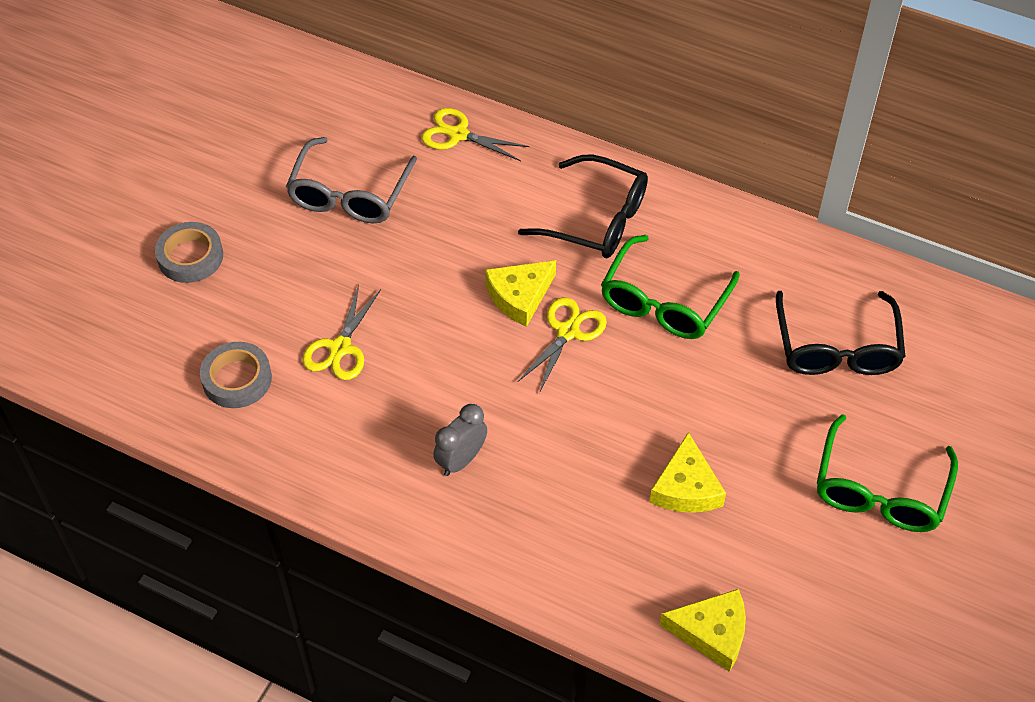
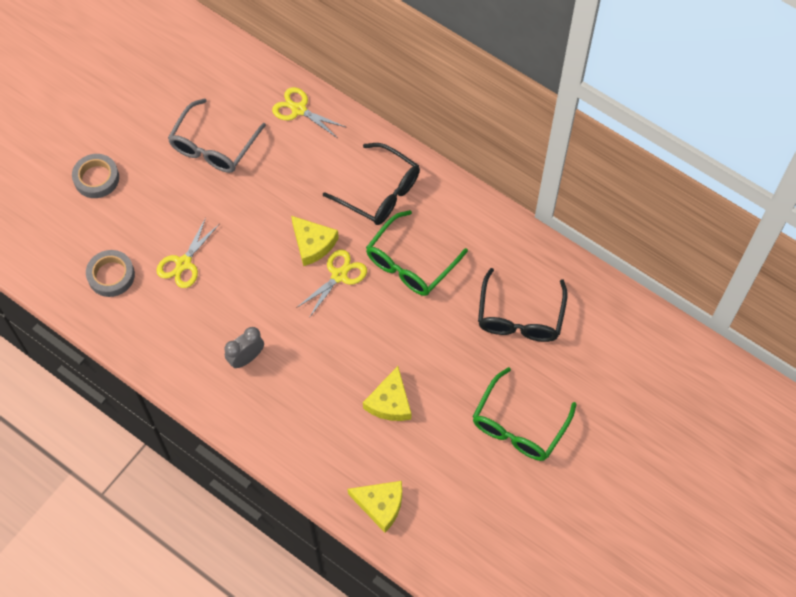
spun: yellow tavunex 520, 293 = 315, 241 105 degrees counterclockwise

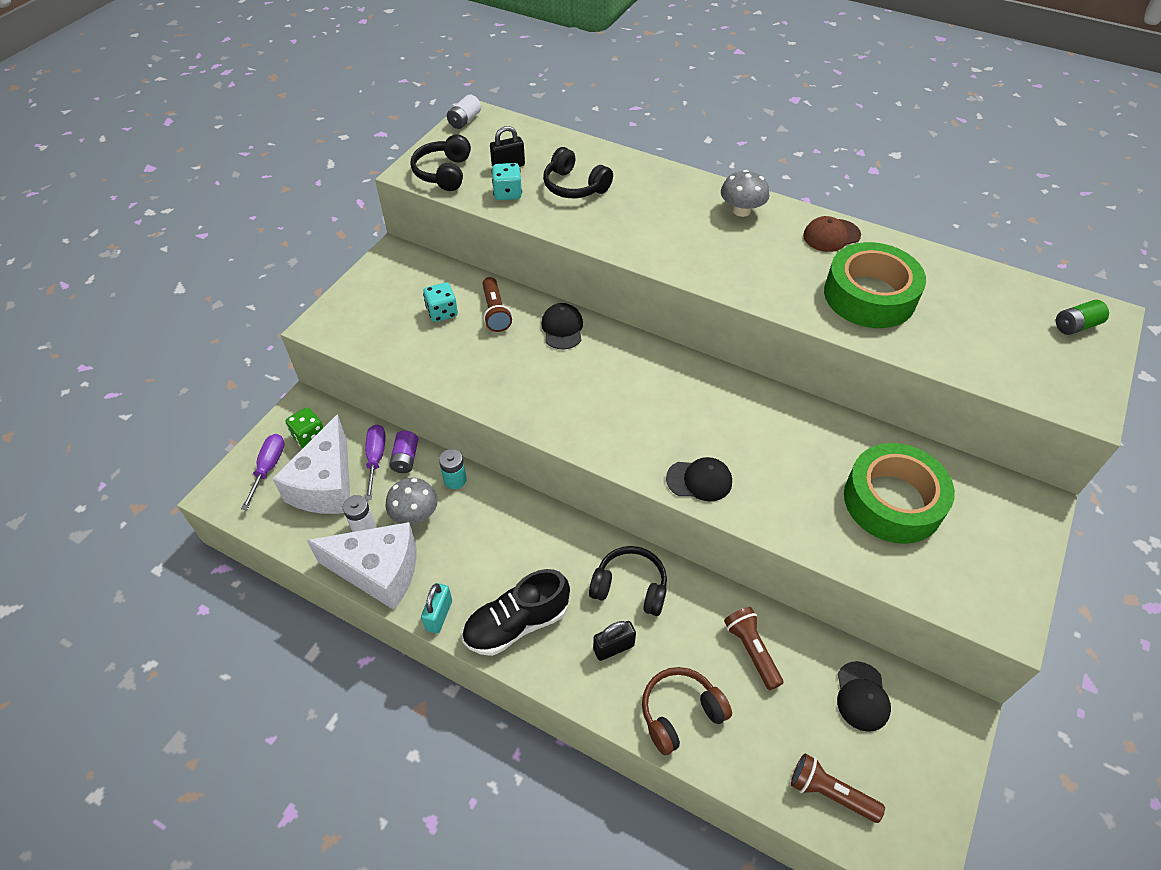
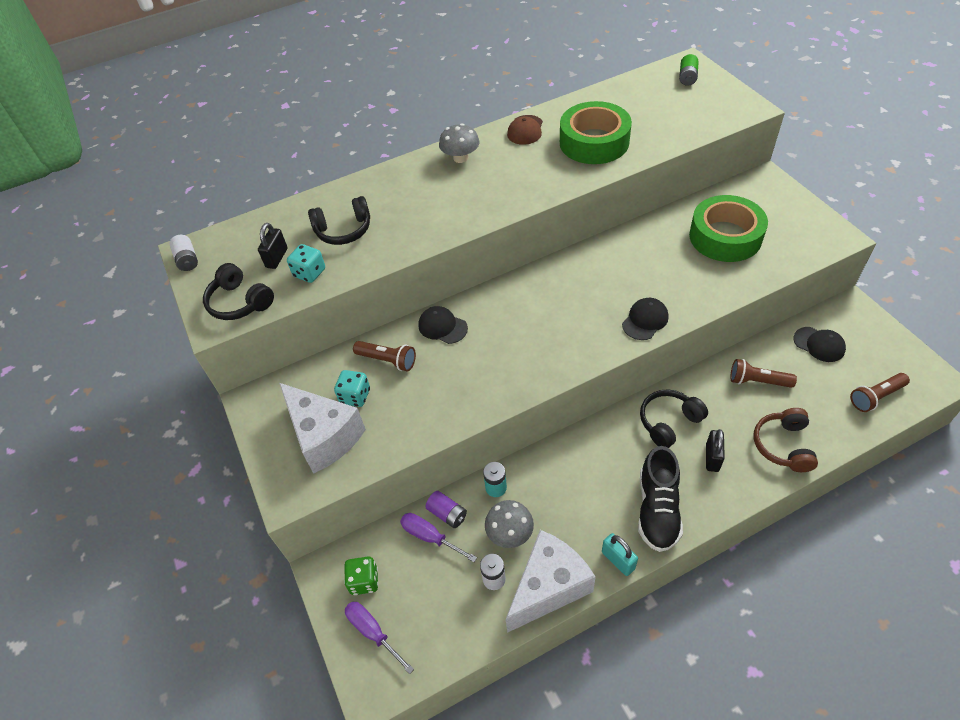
relocated: white tavunex 311, 464 to 322, 428

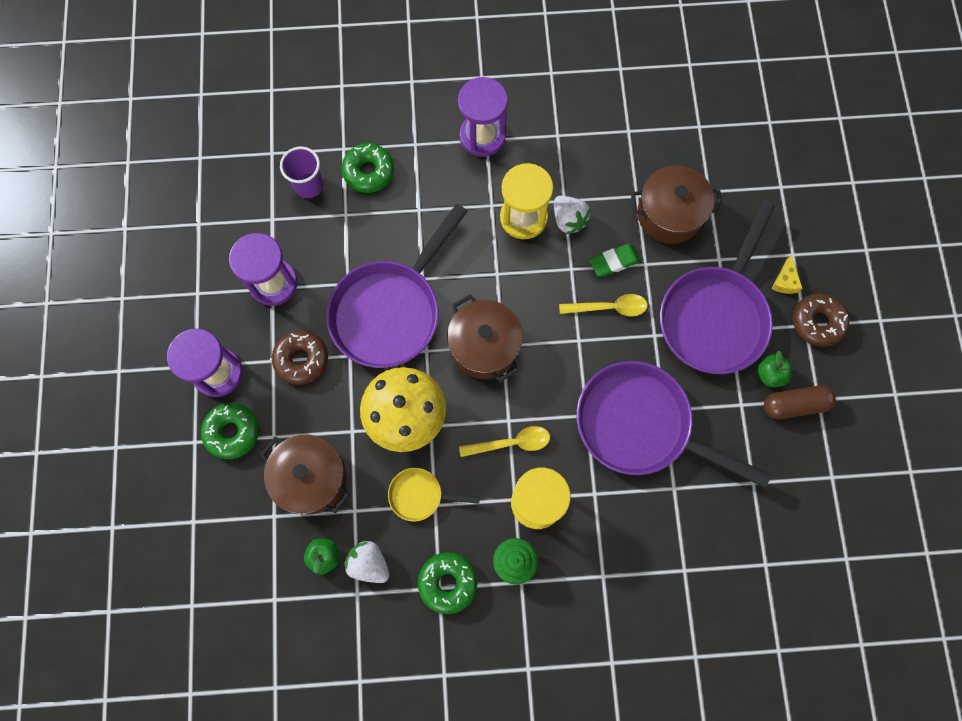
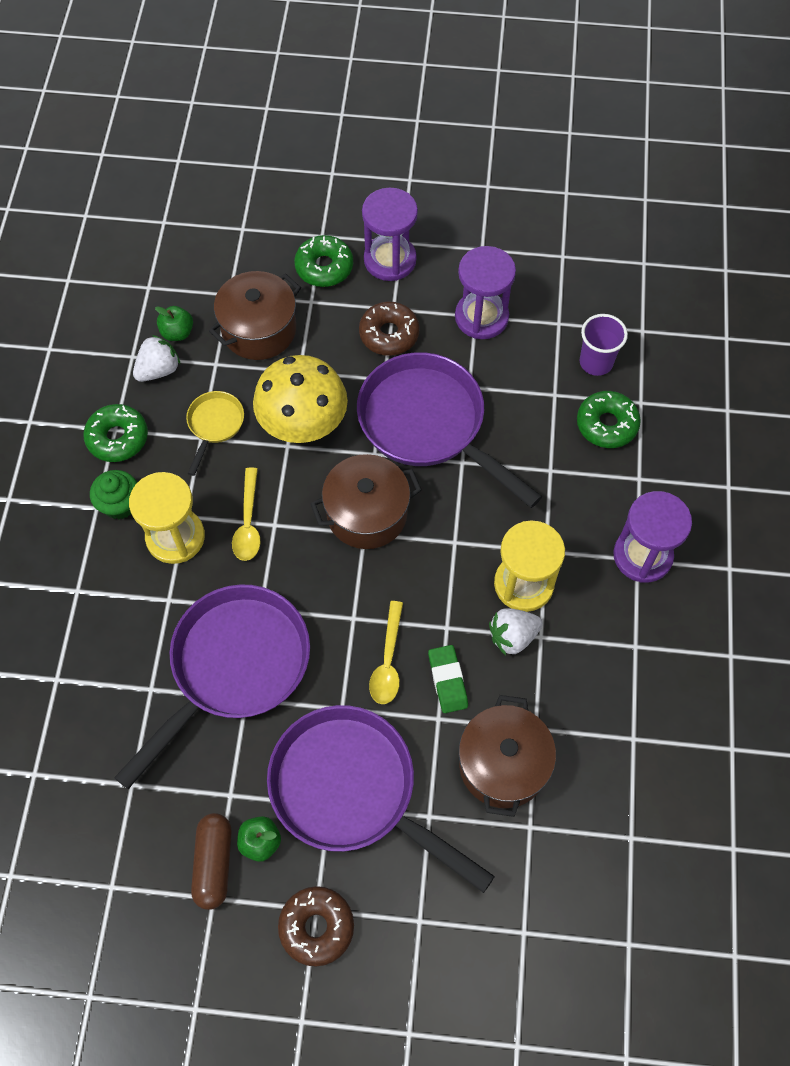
missing: yellow tavunex 787, 274

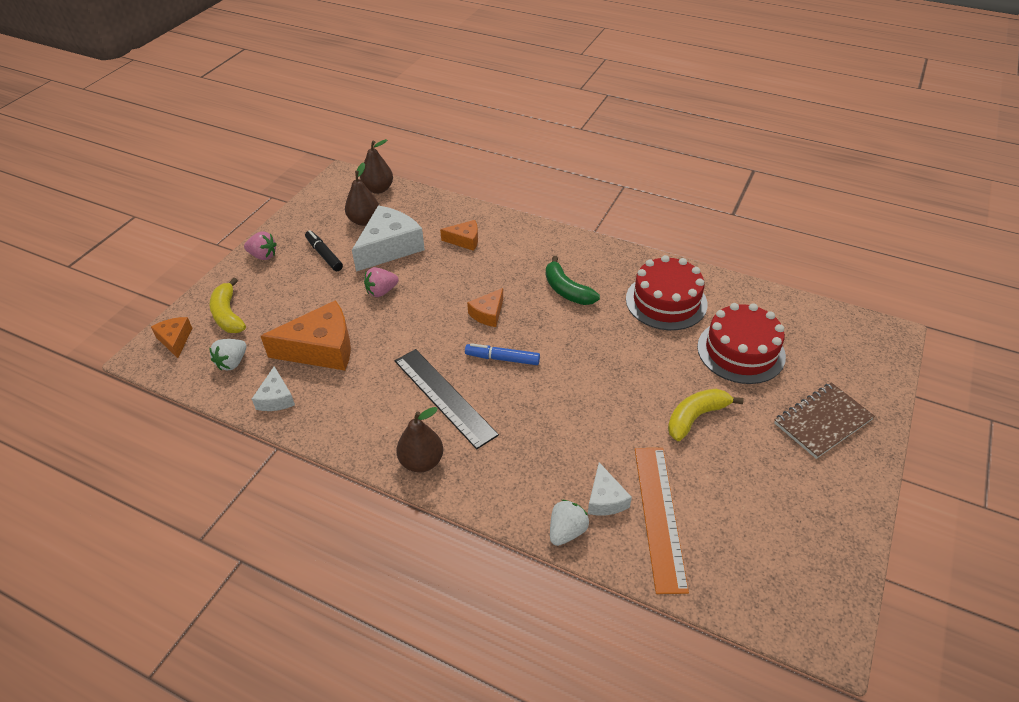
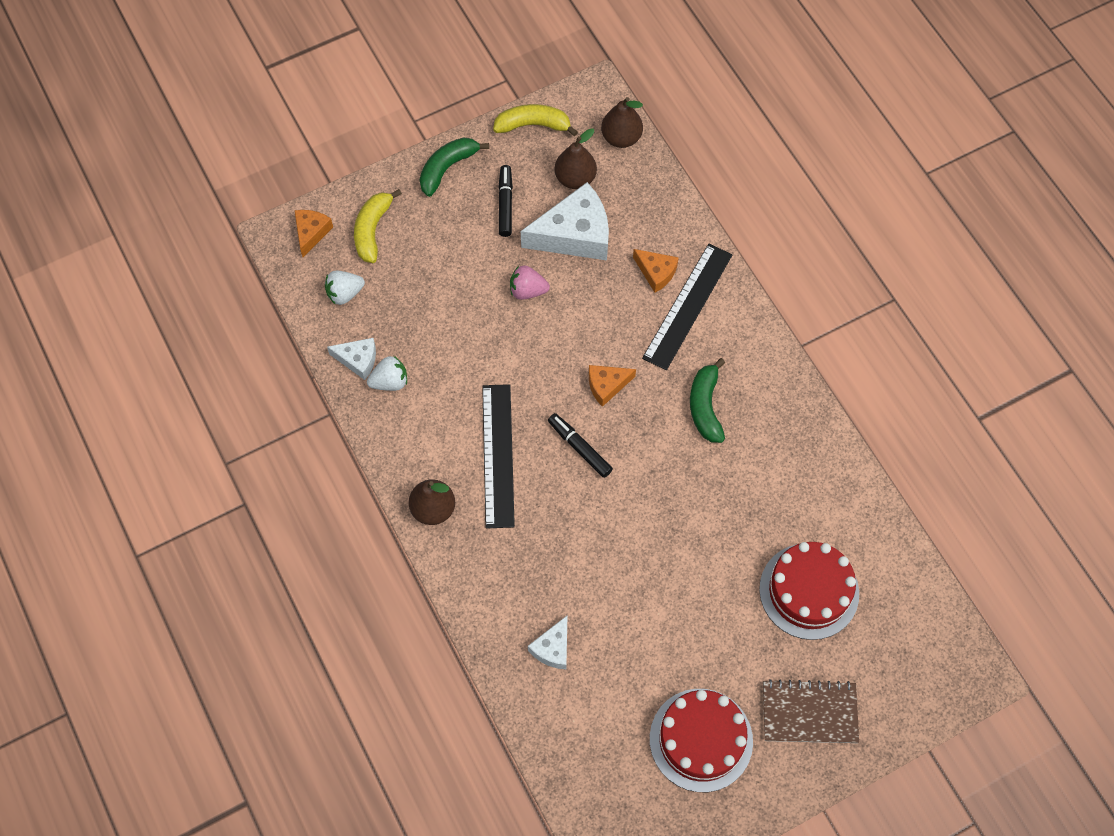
missing: orange tavunex 306, 335; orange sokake 662, 521
appeared: black sokake 687, 307
relocated: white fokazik 569, 523 to 387, 373; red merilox 666, 292 to 701, 740; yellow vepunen 706, 415 to 535, 120
exchanged: pink fokazik 260, 245 to green vepunen 454, 167
colour: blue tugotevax 502, 354 to black tugotevax 580, 445
spun: white tavunex 273, 388 = 351, 359 105 degrees counterclockwise

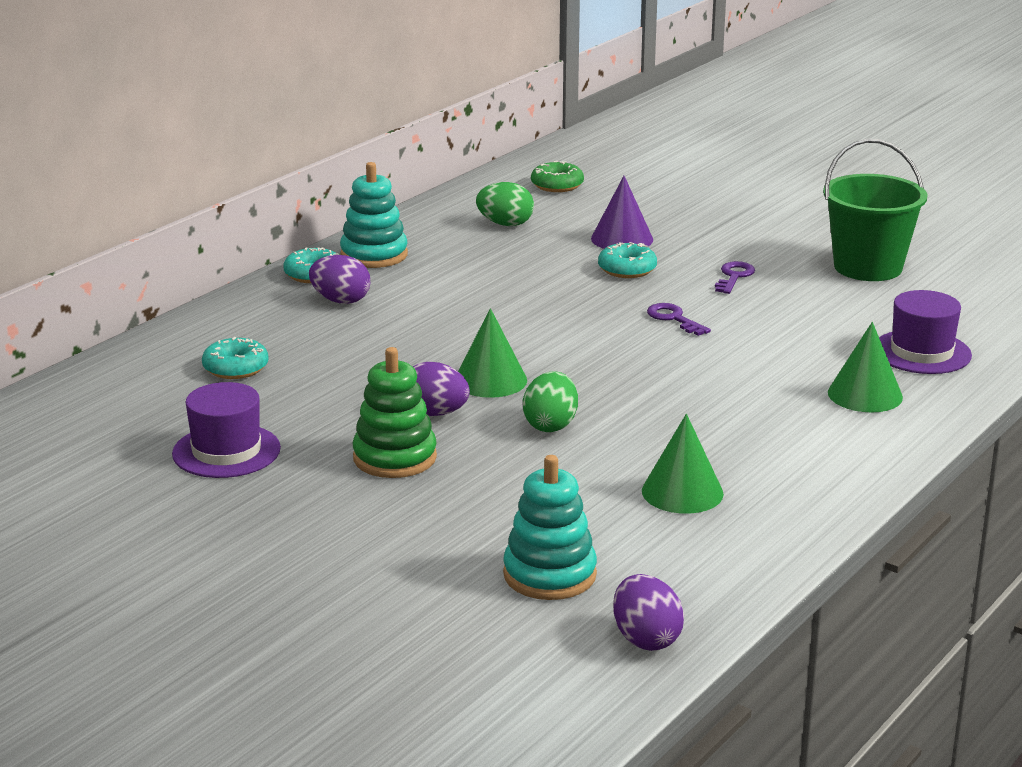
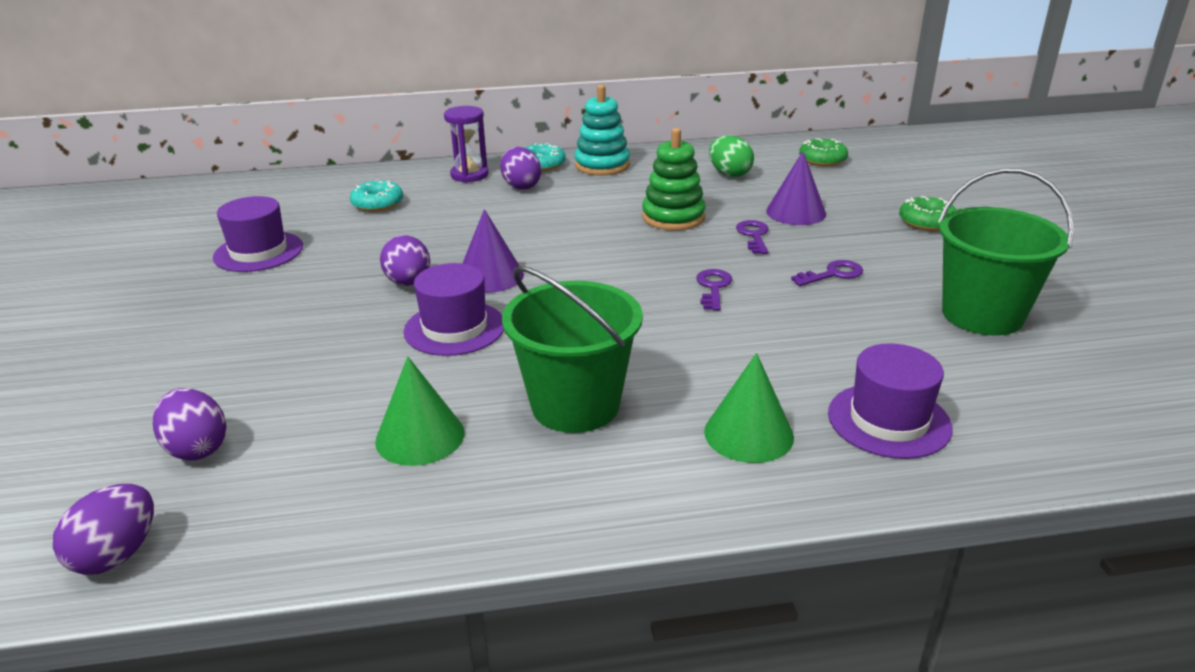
appeared: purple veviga 466, 144; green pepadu 572, 349; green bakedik 928, 213
relocated: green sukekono 395, 412 to 674, 179
exchanged: turquoise sukekono 550, 527 to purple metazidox 189, 424; green metazidox 550, 402 to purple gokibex 454, 309; turquoise bakedik 627, 260 to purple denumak 752, 237
colour: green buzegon 492, 353 to purple buzegon 493, 251

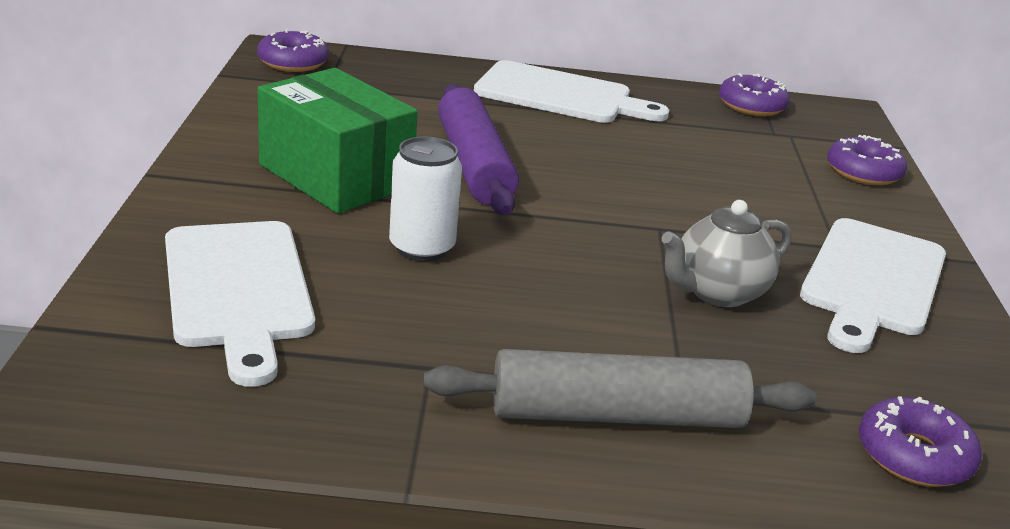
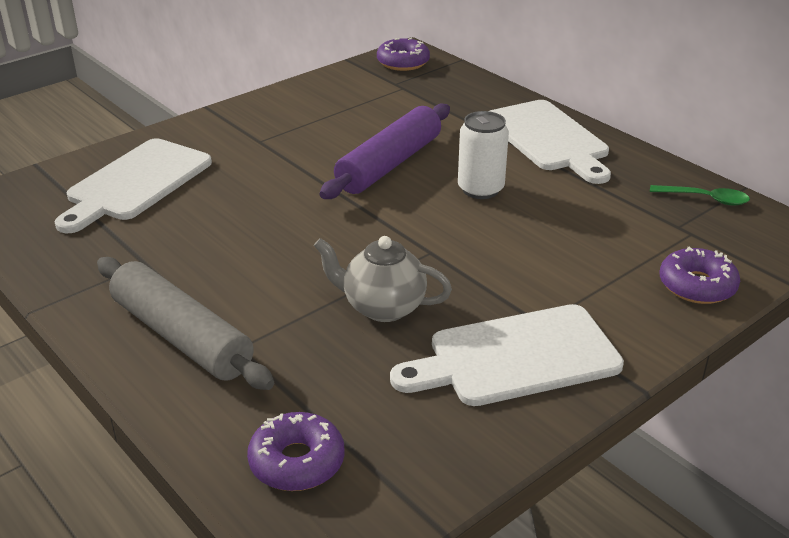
missing: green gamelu 338, 140
relocated: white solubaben 425, 198 to 483, 155
exchanged: purple bakedik 754, 94 to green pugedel 700, 195

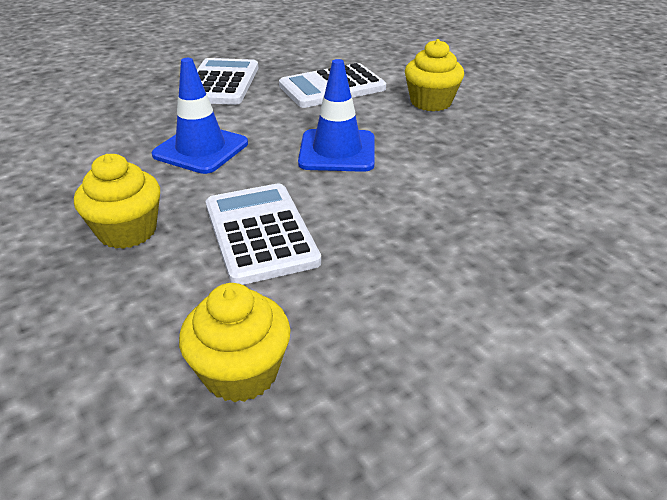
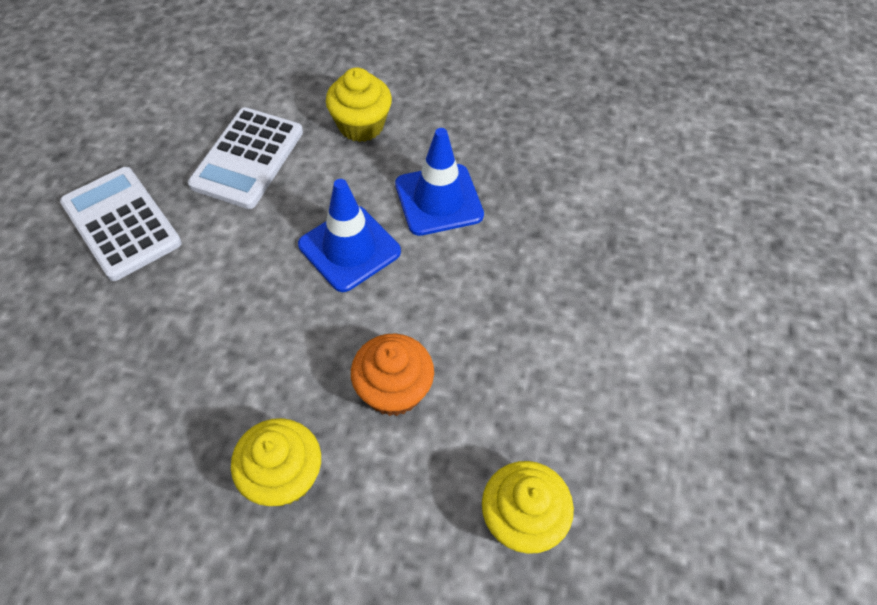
relocated: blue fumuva 200, 116 to 439, 182
exchanged: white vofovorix 263, 234 to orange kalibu 392, 375

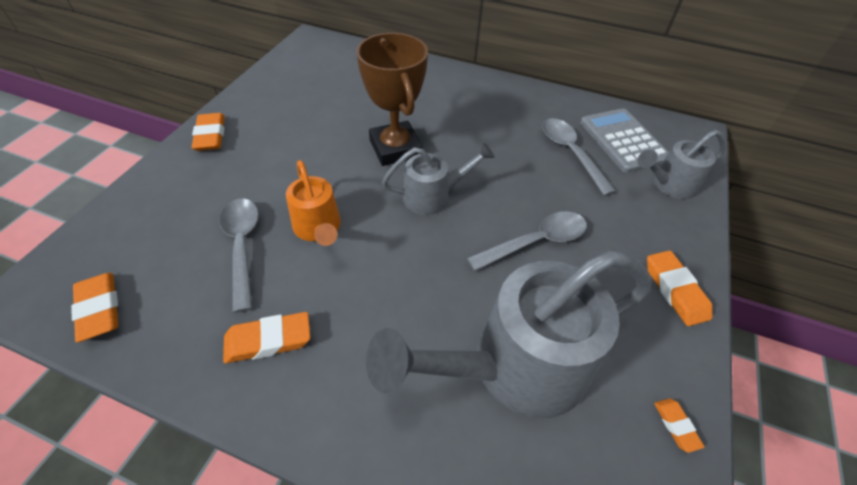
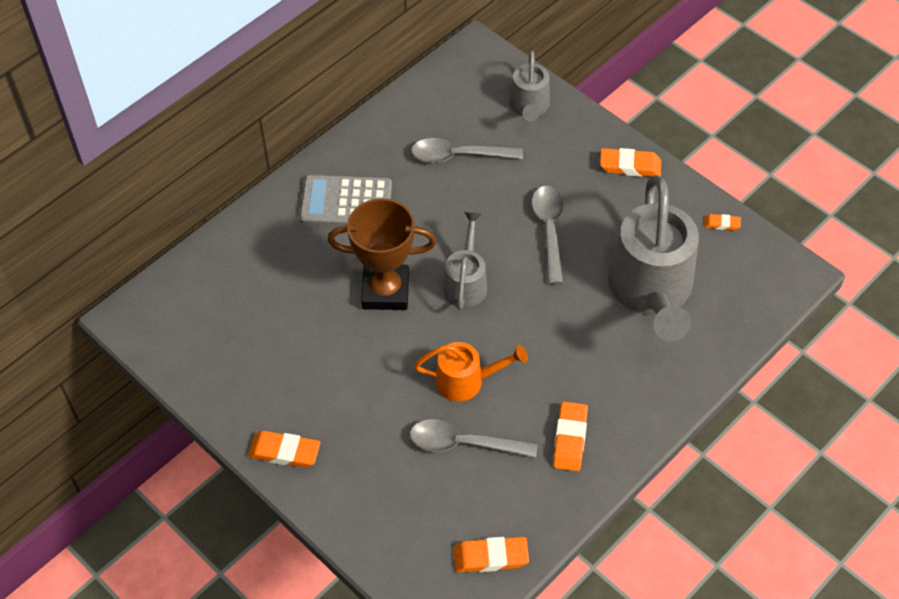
relocated: grey vofovorix 624, 140 to 345, 200

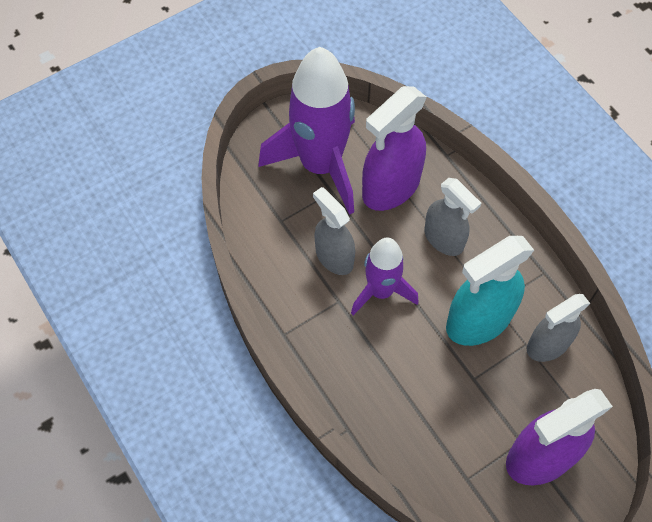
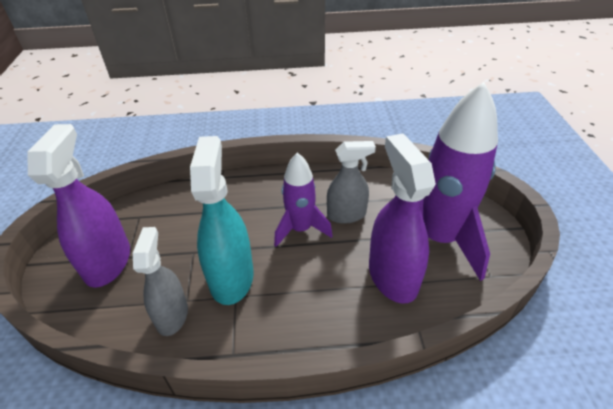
missing: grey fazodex 452, 217

